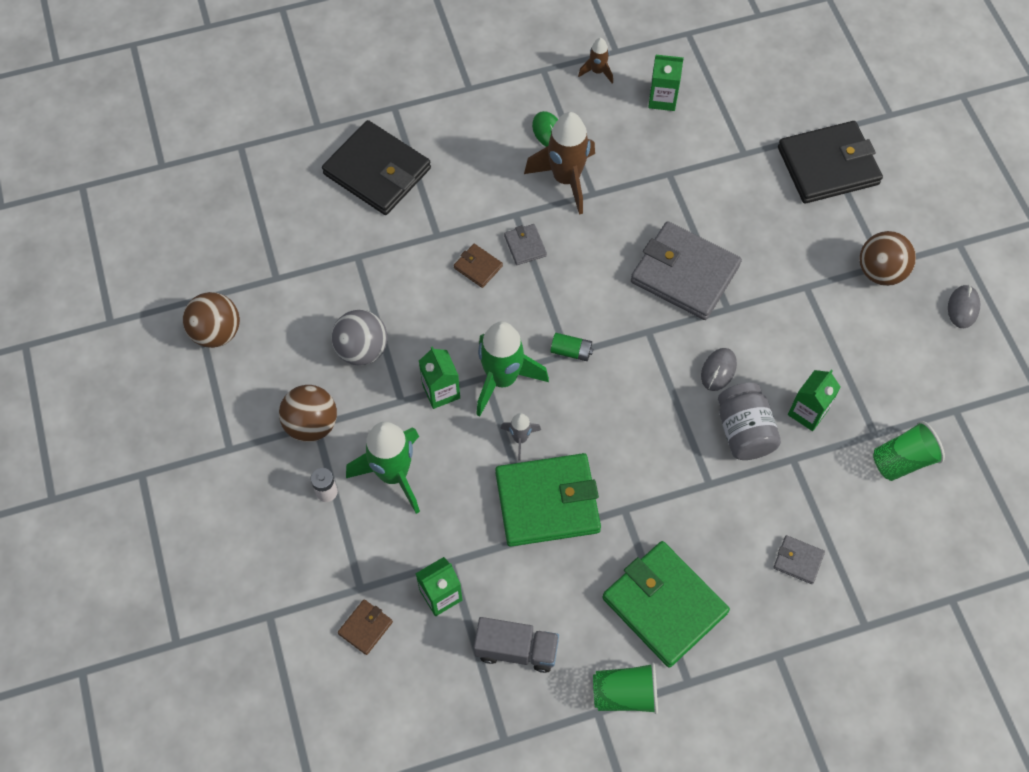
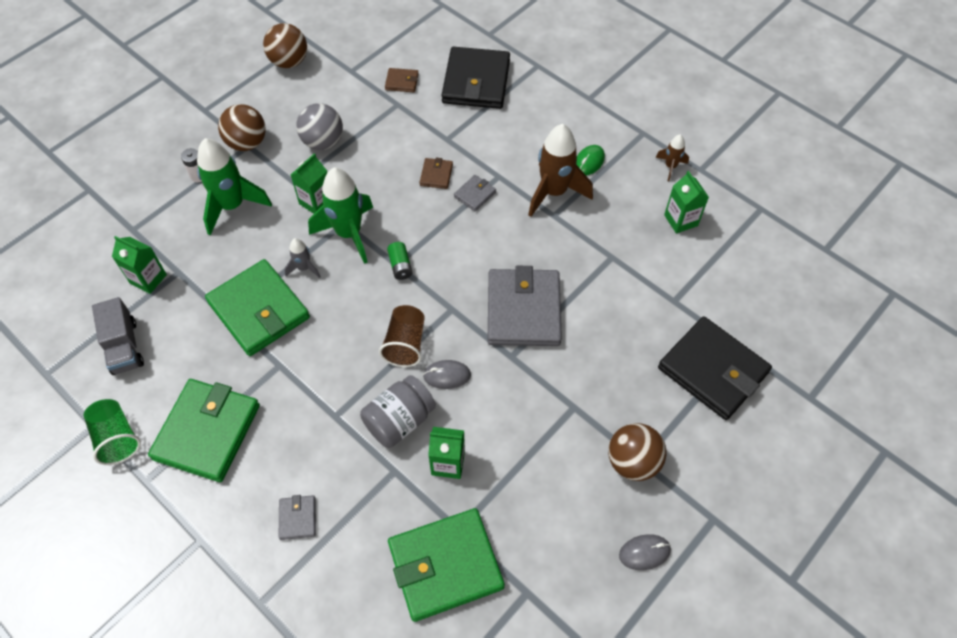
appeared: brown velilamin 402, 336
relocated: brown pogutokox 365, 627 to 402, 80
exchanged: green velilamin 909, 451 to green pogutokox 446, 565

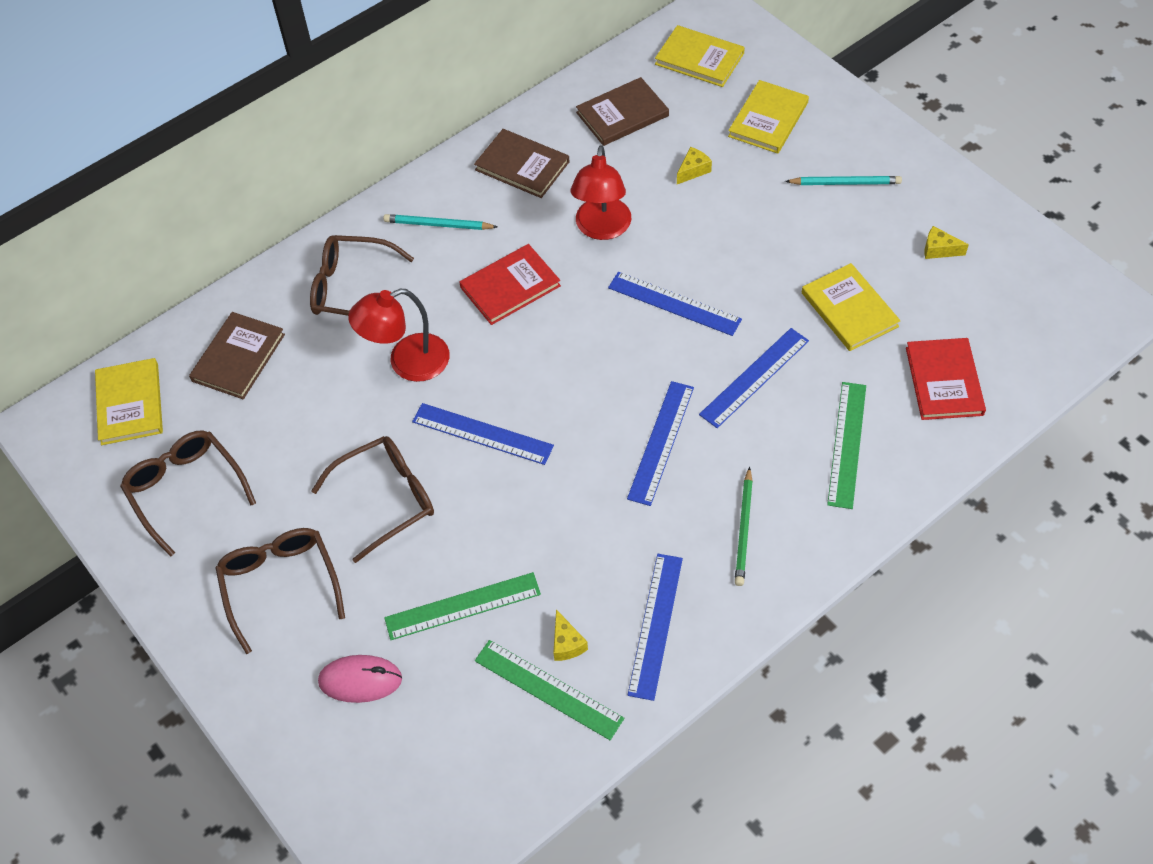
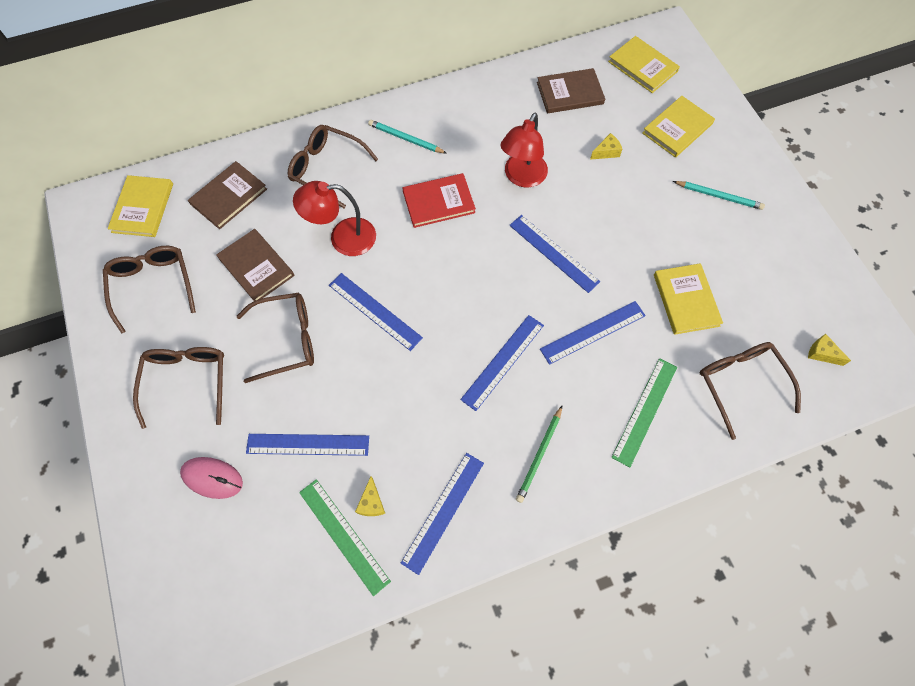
relocated: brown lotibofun 521, 163 to 255, 265; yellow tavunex 947, 242 to 829, 350
exchanged: red lotibofun 946, 379 to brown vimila 750, 391
colour: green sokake 462, 606 to blue sokake 307, 445

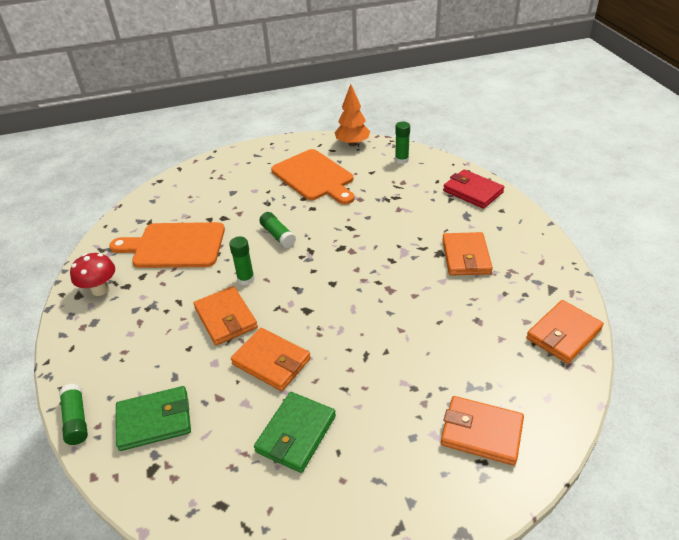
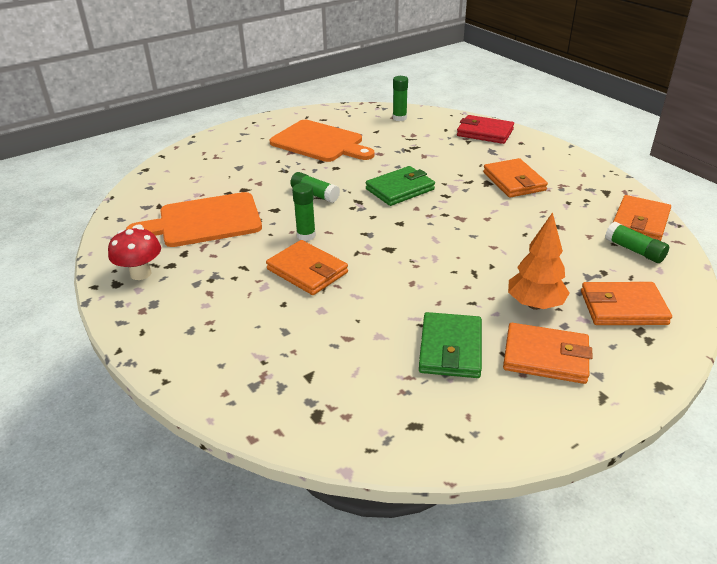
relocated: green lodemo 73, 414 to 637, 242; green pogutokox 153, 418 to 400, 186; orange pogutokox 271, 359 to 547, 353; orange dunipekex 352, 115 to 539, 261

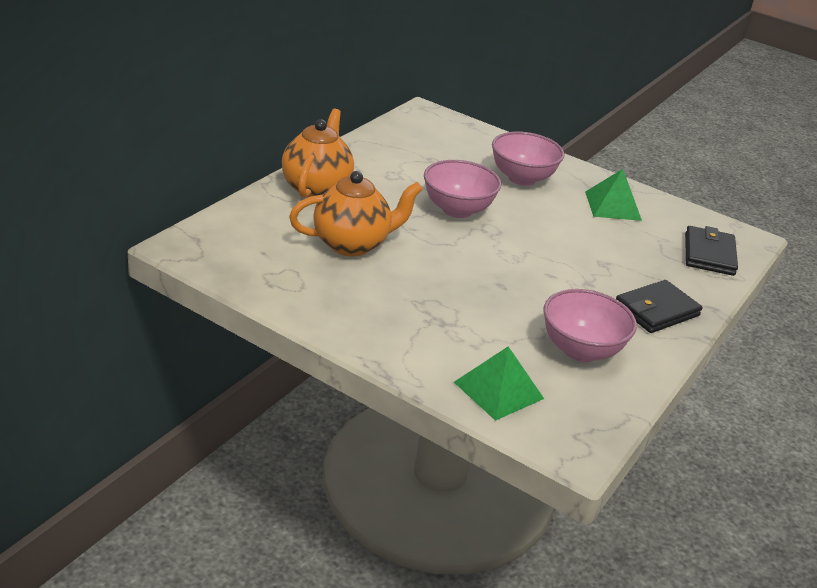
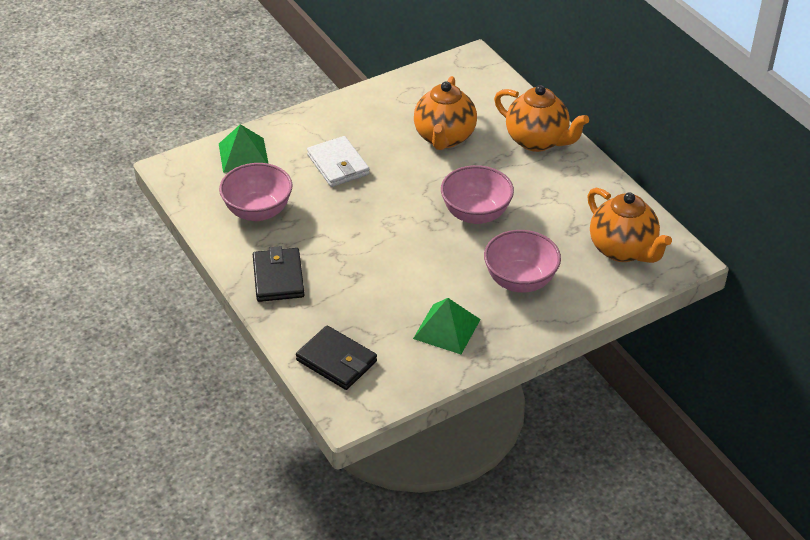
appeared: white pogutokox 338, 161; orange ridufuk 629, 225

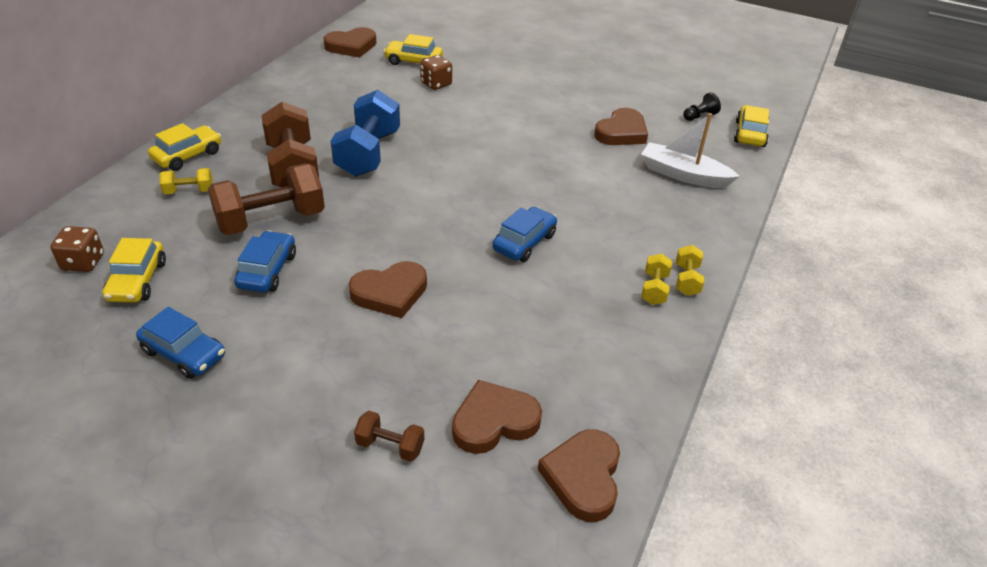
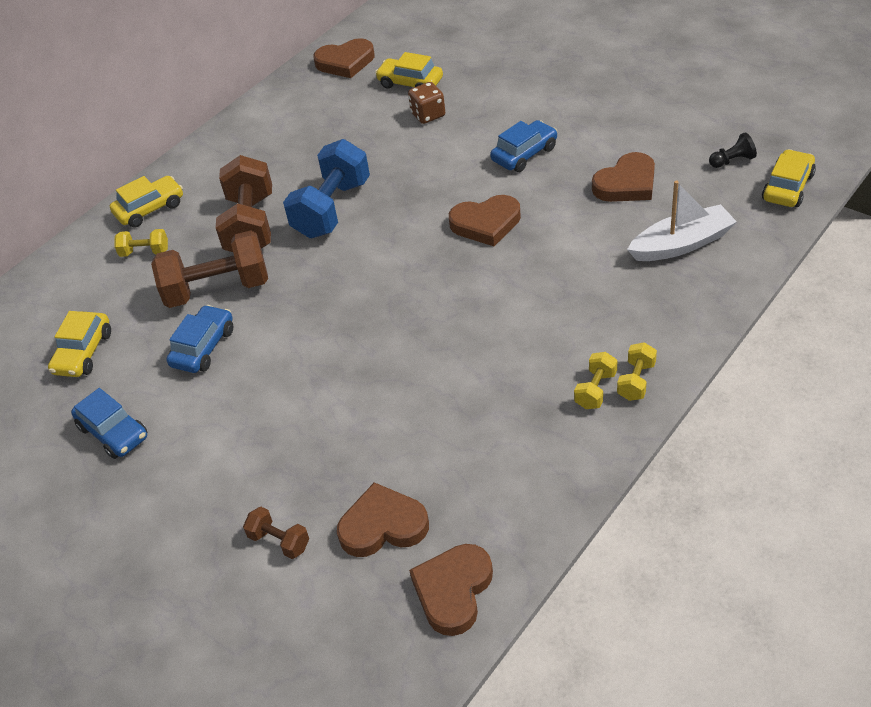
missing: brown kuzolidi 77, 249
relocated: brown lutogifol 388, 289 to 485, 220; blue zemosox 524, 234 to 523, 146
spun: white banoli 690, 150 = 682, 220 120 degrees clockwise

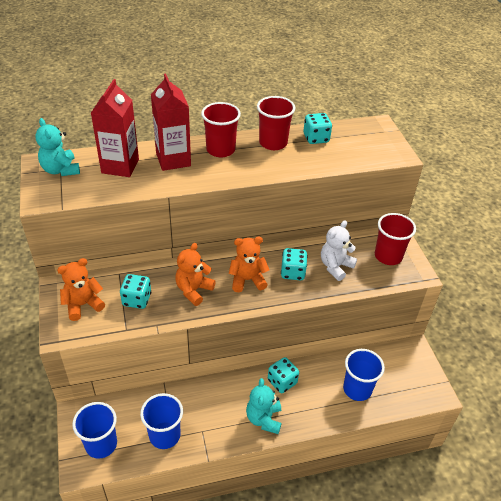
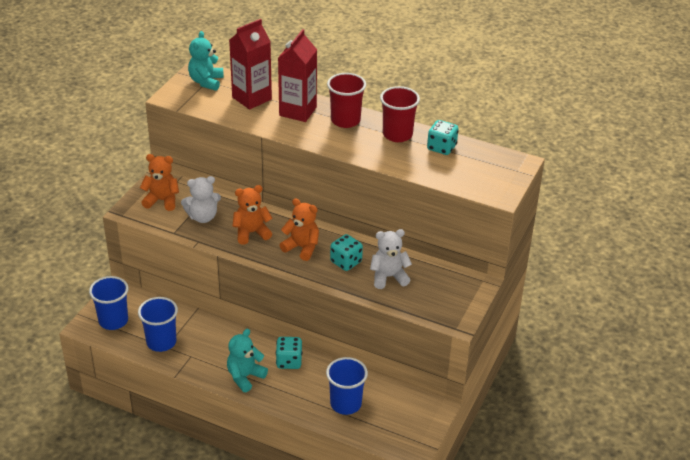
missing: red velilamin 395, 239
exchanged: turquoise kuzolidi 135, 291 to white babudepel 201, 199

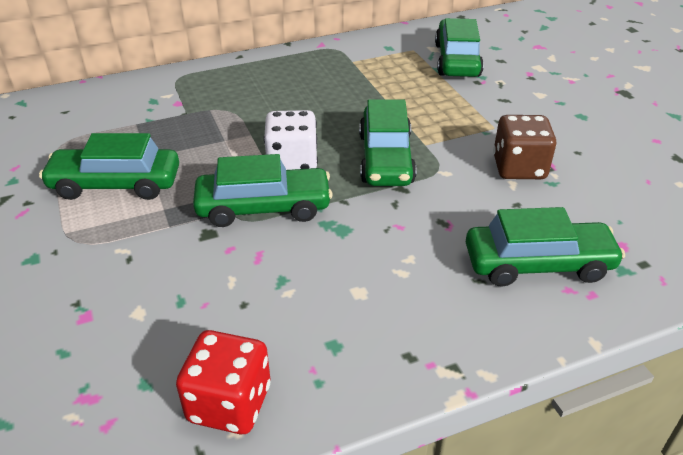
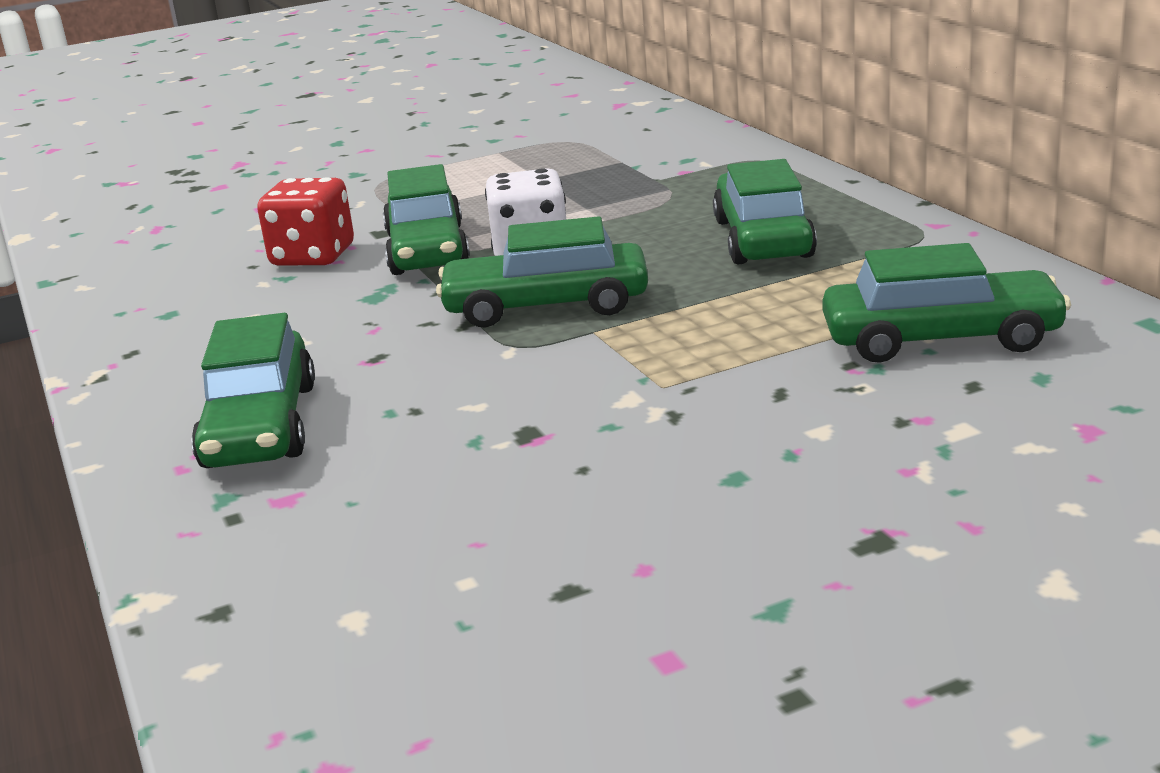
missing: brown kuzolidi 524, 147
relocated: green zemosox 109, 166 to 765, 211; red kuzolidi 223, 382 to 305, 221

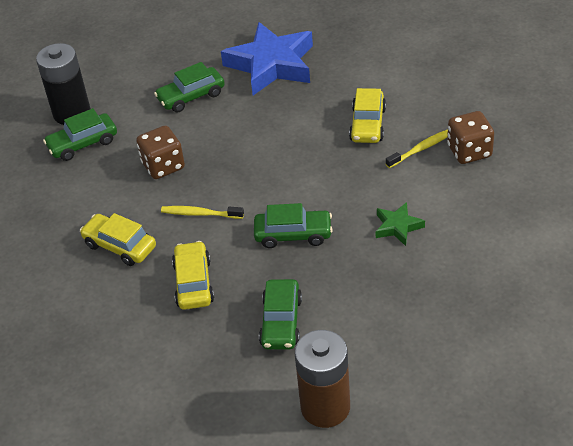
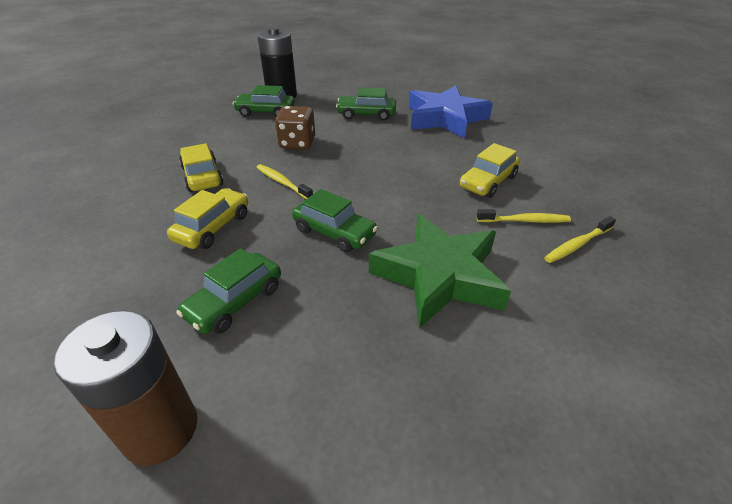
exchanged: brown kuzolidi 470, 137 to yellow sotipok 580, 239
size: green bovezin 400, 224 = 440, 271 x2.16

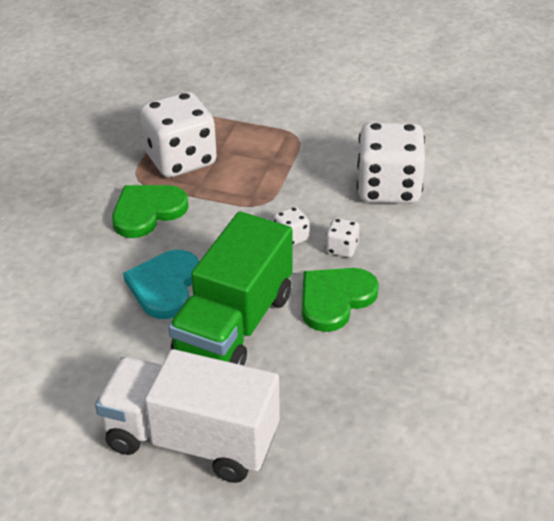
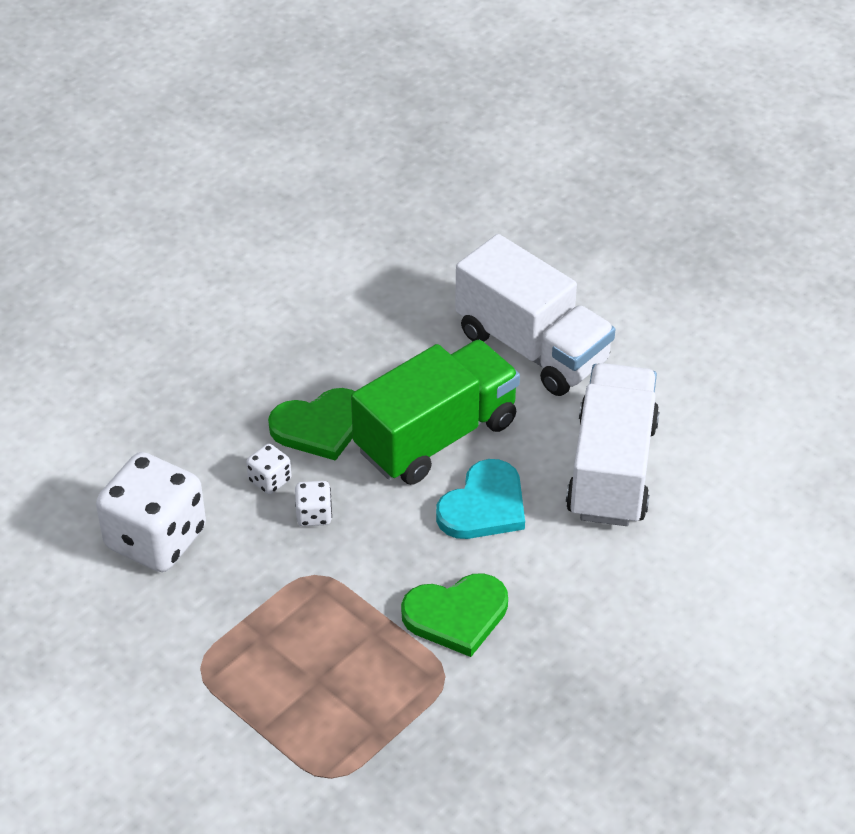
missing: white kuzolidi 178, 134
appeared: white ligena 612, 444

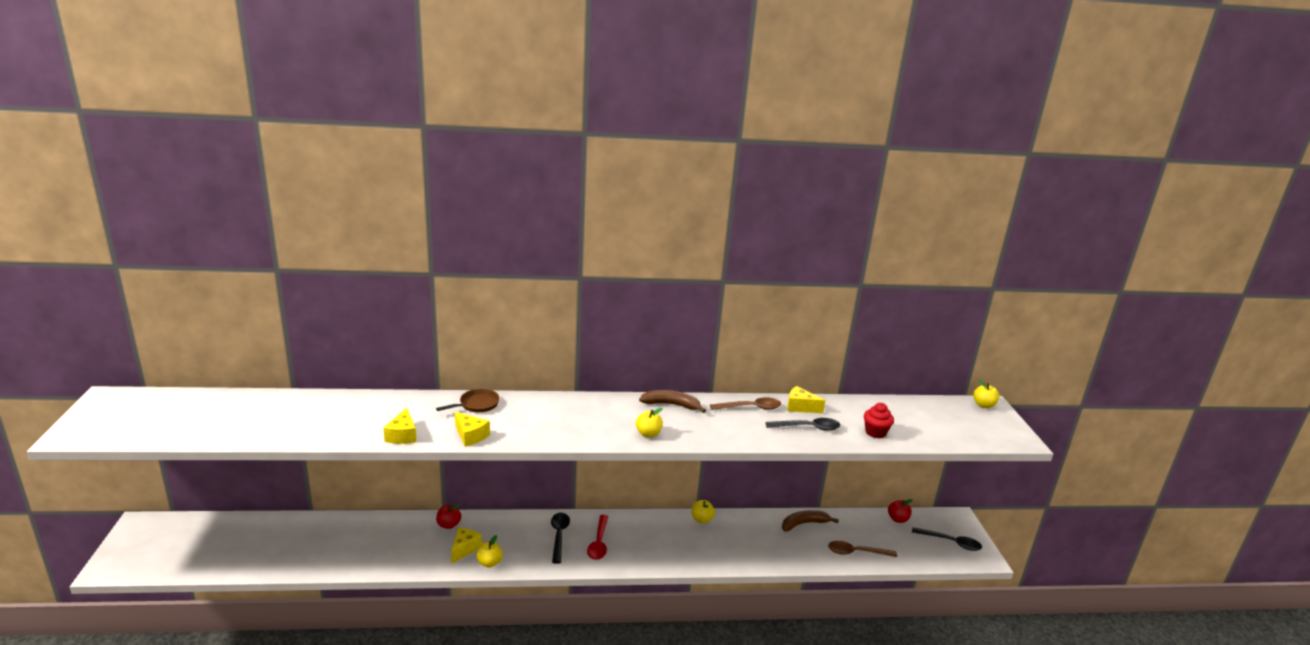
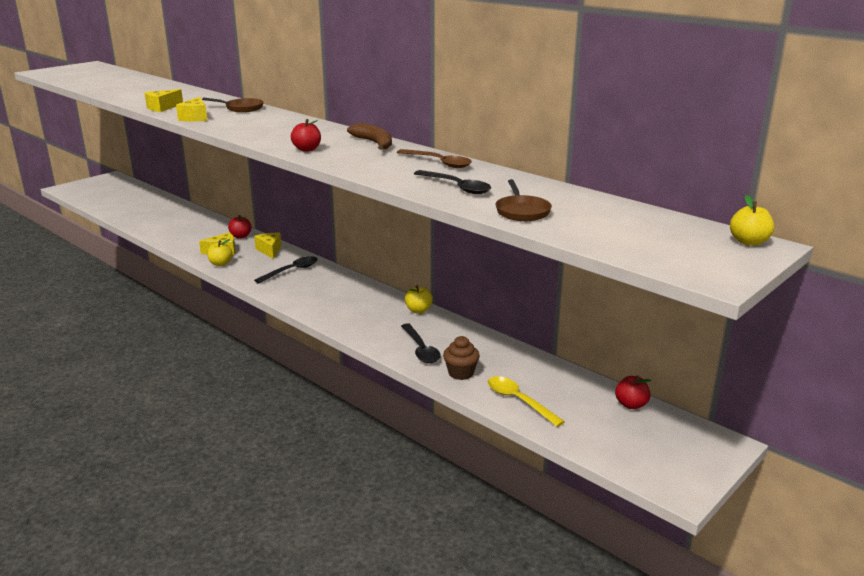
missing: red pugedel 597, 537; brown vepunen 810, 521
appeared: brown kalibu 461, 358
relocated: yellow tavunex 806, 399 to 267, 246; black pugedel 947, 539 to 421, 343
exchanged: red kalibu 879, 420 to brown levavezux 523, 200
colour: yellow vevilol 649, 422 to red vevilol 306, 135; brown pugedel 862, 549 to yellow pugedel 526, 401

